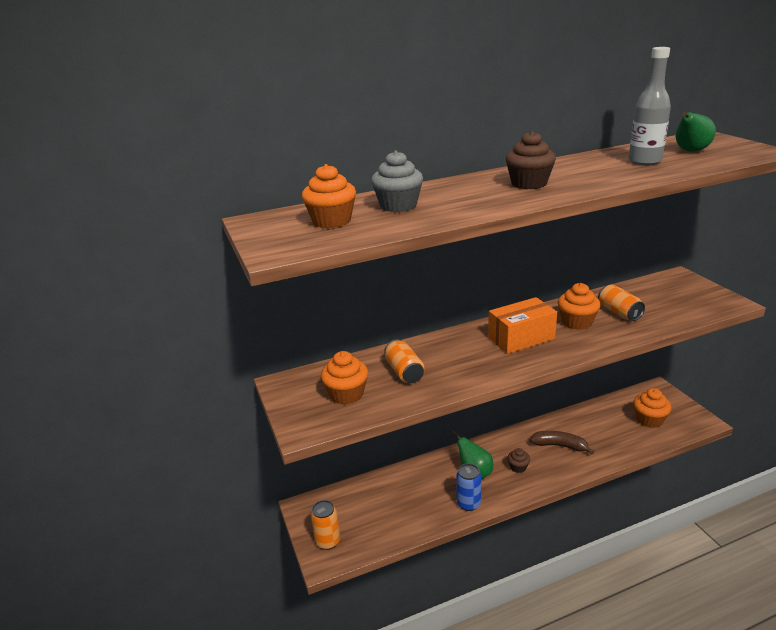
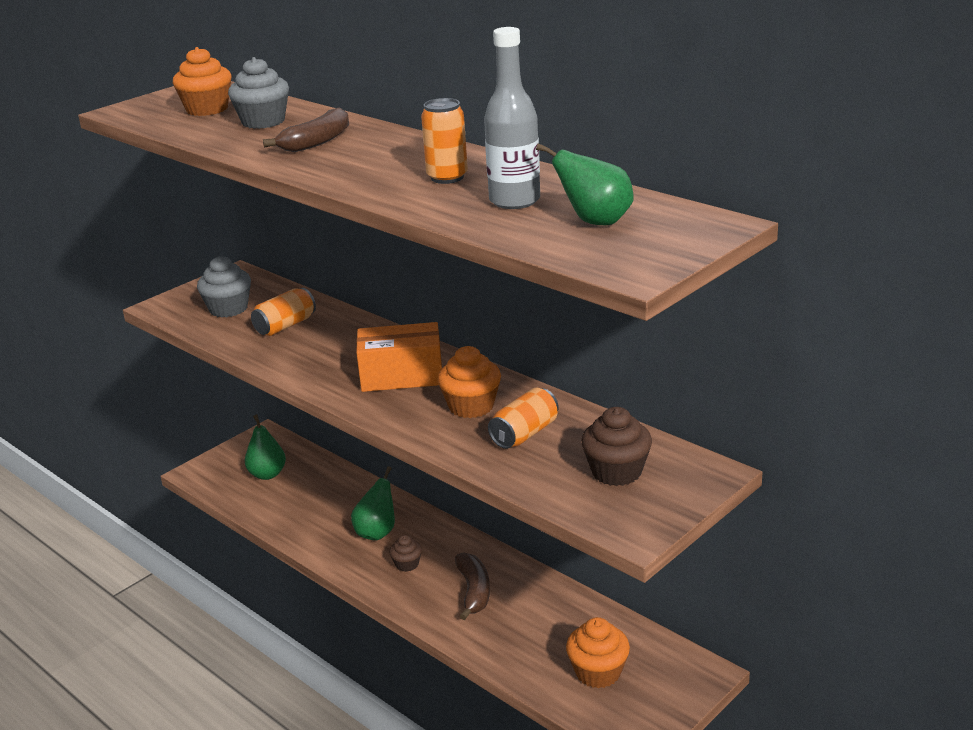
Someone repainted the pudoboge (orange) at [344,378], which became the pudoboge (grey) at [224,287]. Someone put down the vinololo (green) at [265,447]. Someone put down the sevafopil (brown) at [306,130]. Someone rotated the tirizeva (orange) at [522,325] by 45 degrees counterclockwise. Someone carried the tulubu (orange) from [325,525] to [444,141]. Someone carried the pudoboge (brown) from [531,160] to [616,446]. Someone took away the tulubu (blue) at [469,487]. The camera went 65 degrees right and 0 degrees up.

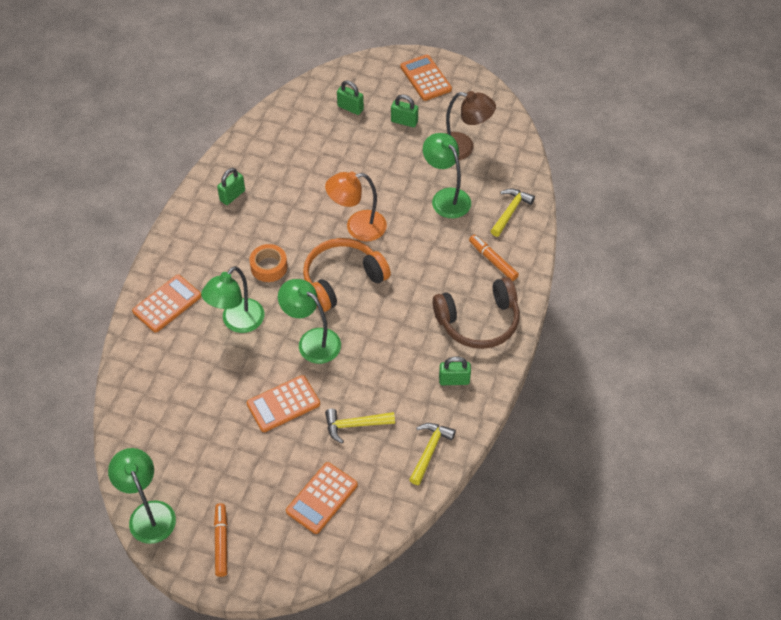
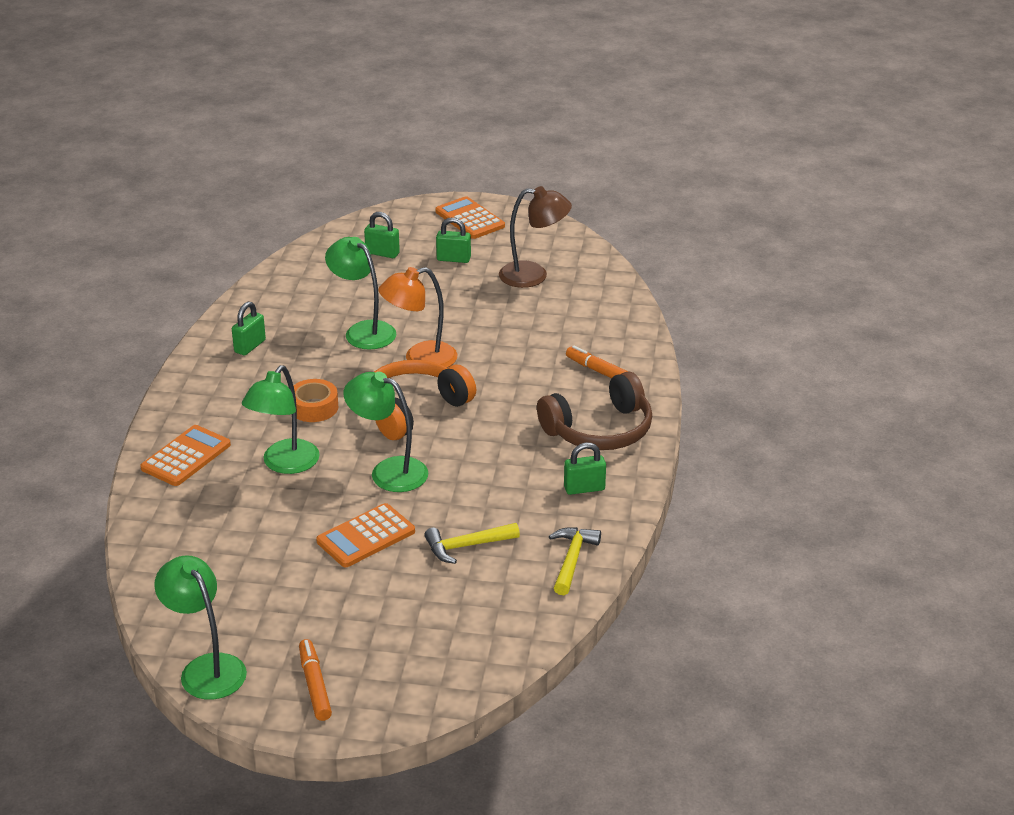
Someone carried the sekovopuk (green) from [447,175] to [360,293]. Someone took away the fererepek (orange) at [322,498]. Someone took away the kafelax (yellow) at [513,212]. The camera went 10 degrees left and 20 degrees down.

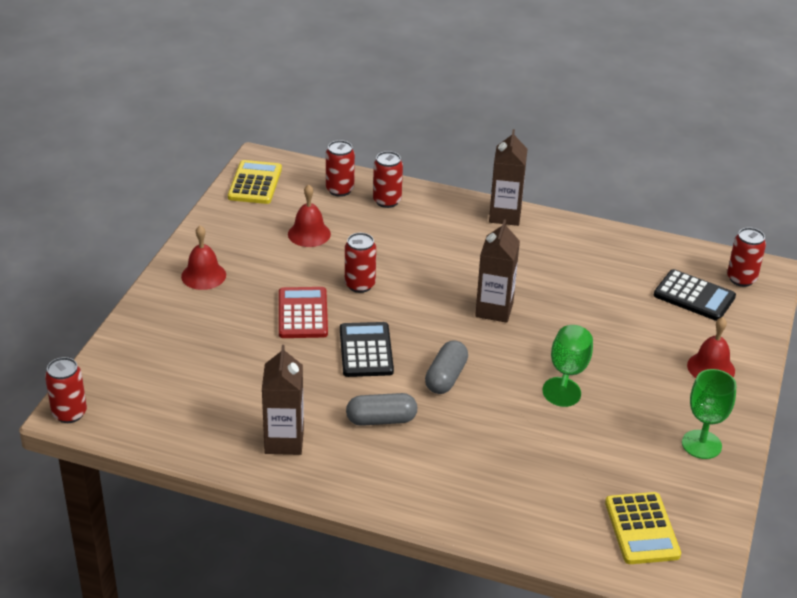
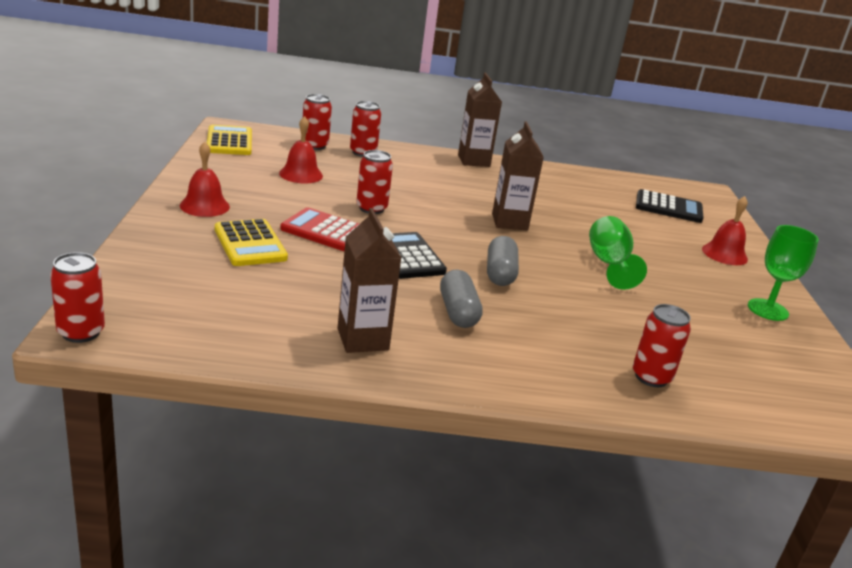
Someone carried the fererepek (yellow) from [643,528] to [251,242]. Someone rotated the fererepek (red) at [303,312] by 45 degrees counterclockwise. Someone rotated the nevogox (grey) at [381,409] by 75 degrees counterclockwise. Someone carried the tulubu (red) from [746,257] to [662,345]. The camera went 20 degrees left and 10 degrees down.

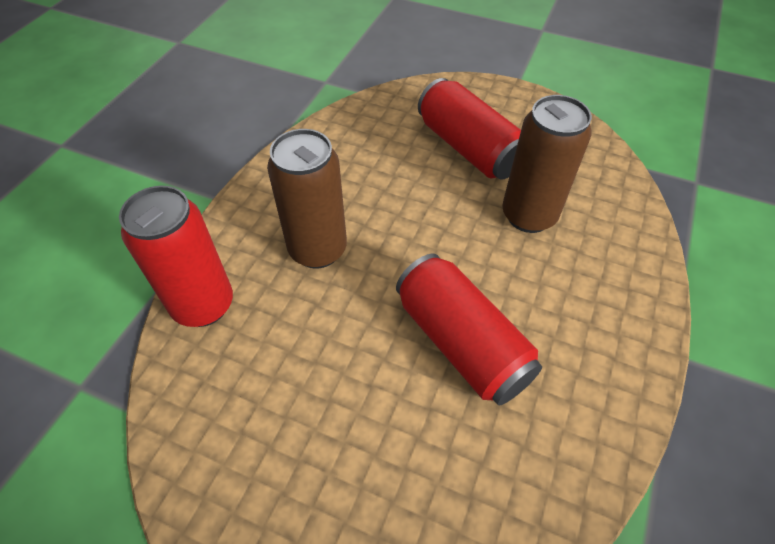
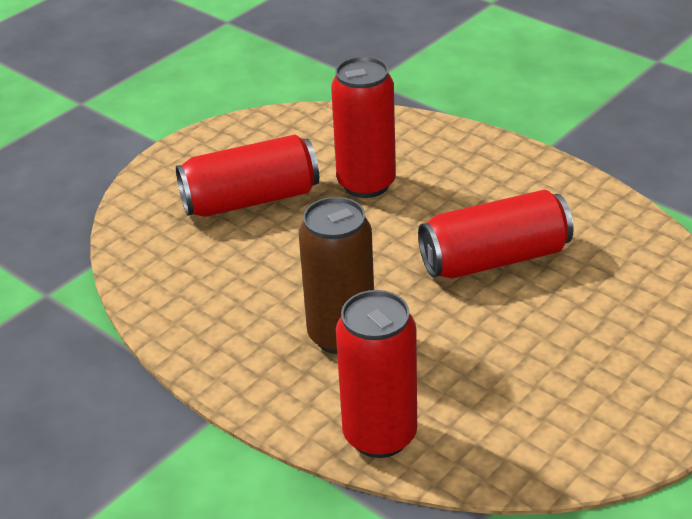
Someone repainted the tulubu (brown) at [547,164], which became the tulubu (red) at [363,127]. The camera went 70 degrees left and 15 degrees down.

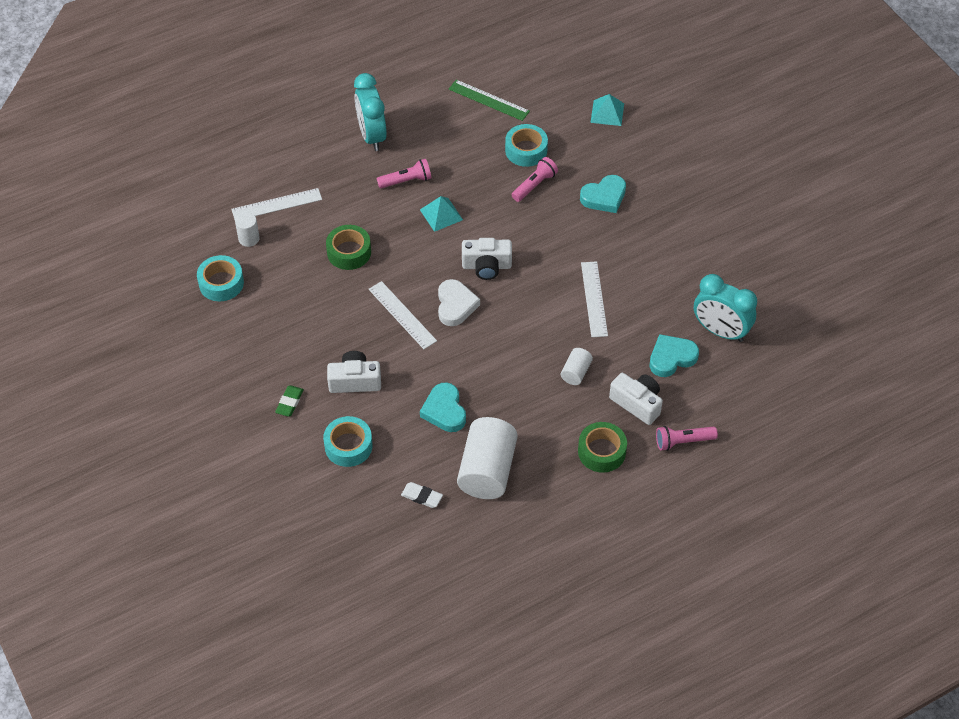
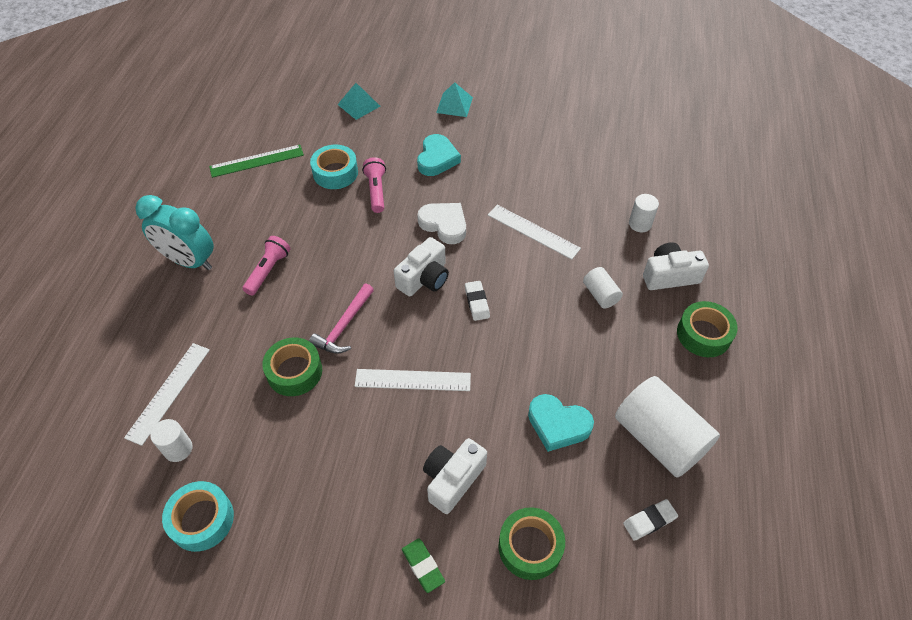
Someone put down the kafelax (pink) at [341,318]. Someone carried the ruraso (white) from [459,302] to [441,223]. Someone carried the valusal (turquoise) from [441,214] to [454,99]. Someone put down the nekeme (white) at [477,301]. Someone repainted the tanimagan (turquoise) at [348,441], which became the tanimagan (green) at [531,543]. Someone swapped the ruraso (turquoise) at [674,355] for the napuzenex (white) at [644,213]. Someone took away the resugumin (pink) at [687,438]. Someone took away the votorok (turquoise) at [725,308]. The camera went 50 degrees left and 0 degrees up.

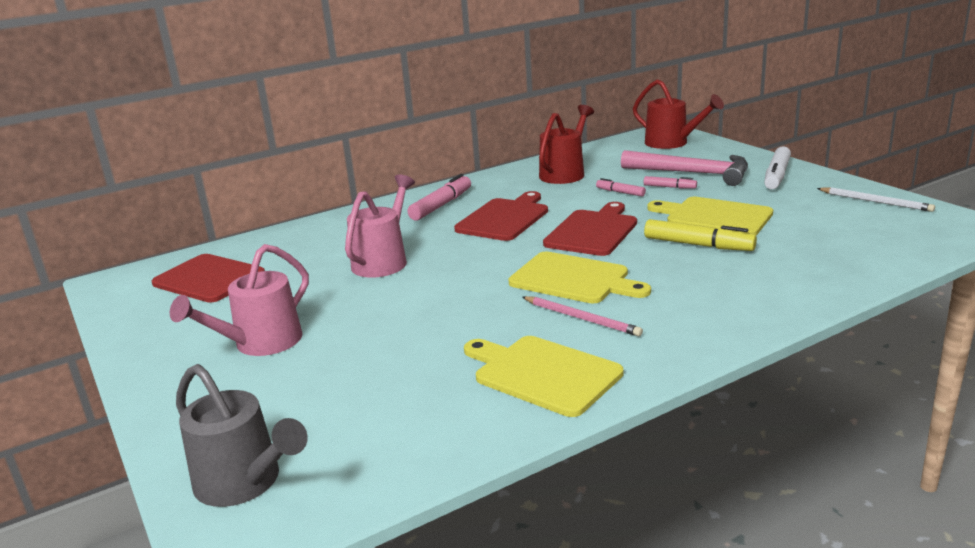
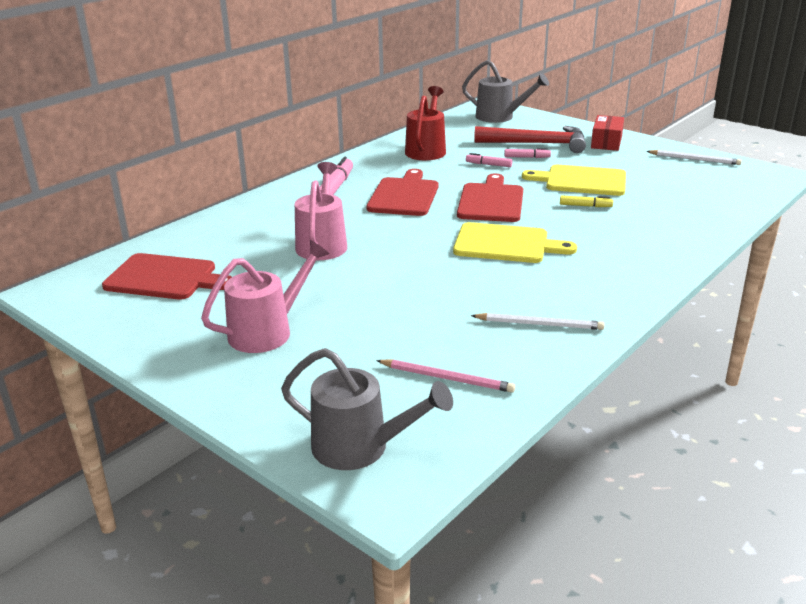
Someone rotated the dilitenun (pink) at [239,300] by 150 degrees counterclockwise. Someone carried the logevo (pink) from [582,316] to [445,376]. Someone repainted the dilitenun (red) at [678,114], which became the dilitenun (grey) at [505,91]. Someone swapped the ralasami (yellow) at [544,376] for the logevo (white) at [538,321]. Someone repainted the kafelax (pink) at [684,168], which became the kafelax (red) at [530,139]. Someone scaled the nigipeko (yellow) at [700,235] by 0.56. Someone swapped the nigipeko (white) at [777,167] for the tirizeva (red) at [607,133]. The camera went 20 degrees left and 5 degrees up.

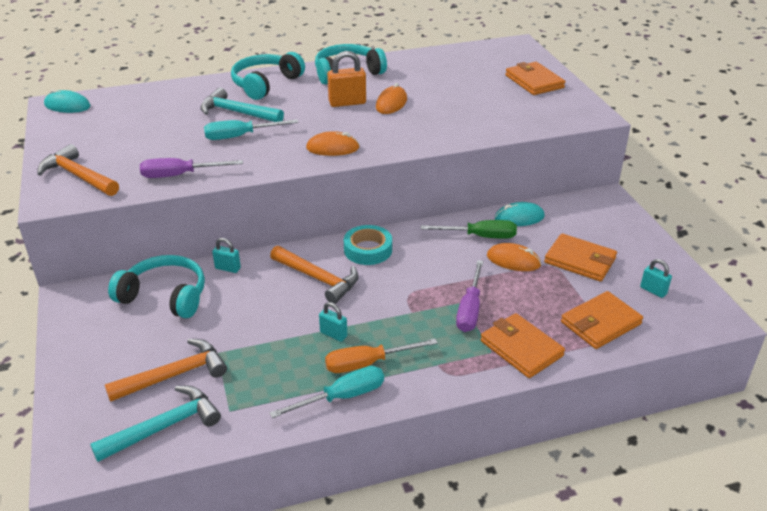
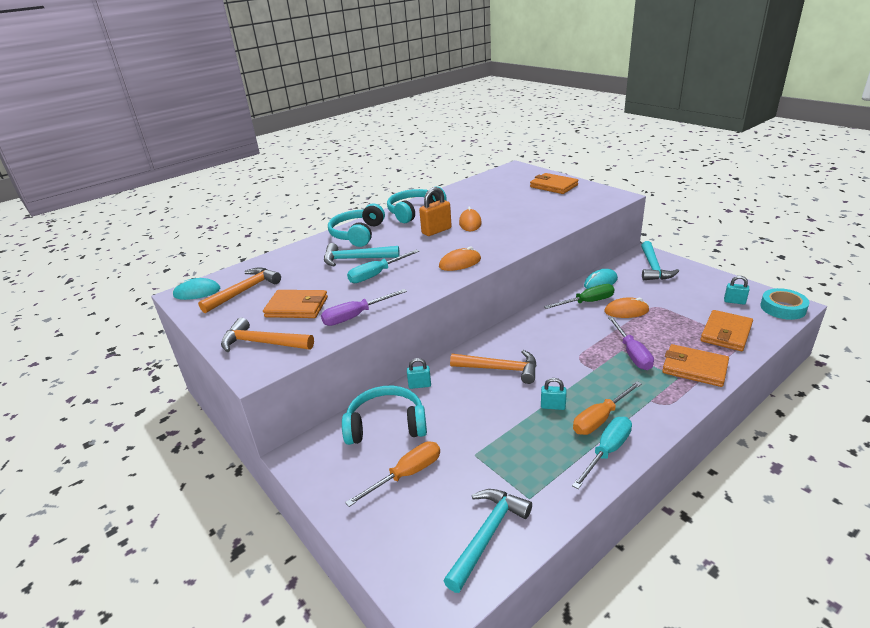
Someone carried the kafelax (orange) from [166,370] to [239,290]. Someone carried the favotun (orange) from [580,257] to [295,304]. Someone put down the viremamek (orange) at [392,474]. Someone put down the kafelax (turquoise) at [660,260]. Someone carried the tanimagan (turquoise) from [368,245] to [784,304]. The camera went 20 degrees left and 5 degrees down.

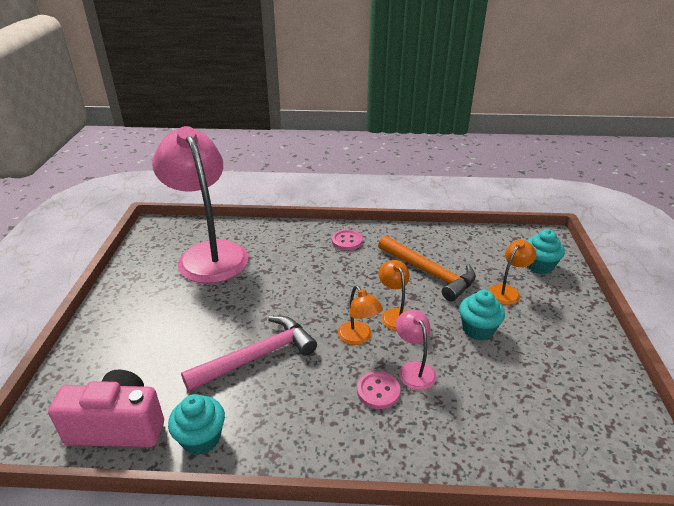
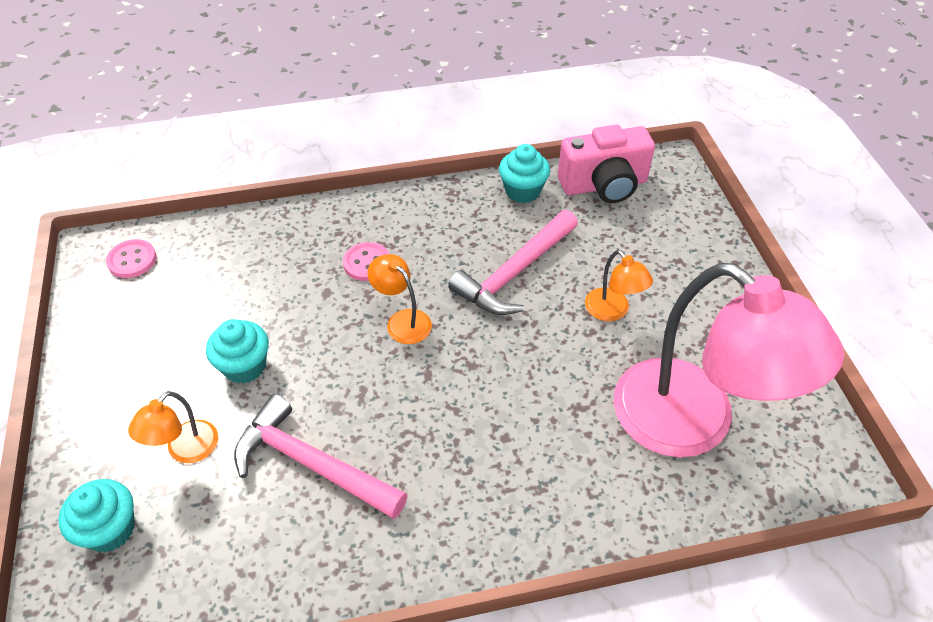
Someone carried the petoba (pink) from [347,240] to [131,258]. Someone repainted the kafelax (orange) at [427,268], which became the kafelax (pink) at [321,456]. Someone carried the sekovopuk (orange) from [394,295] to [619,285]. Someone took away the sekovopuk (pink) at [416,350]. The camera went 165 degrees right and 15 degrees up.

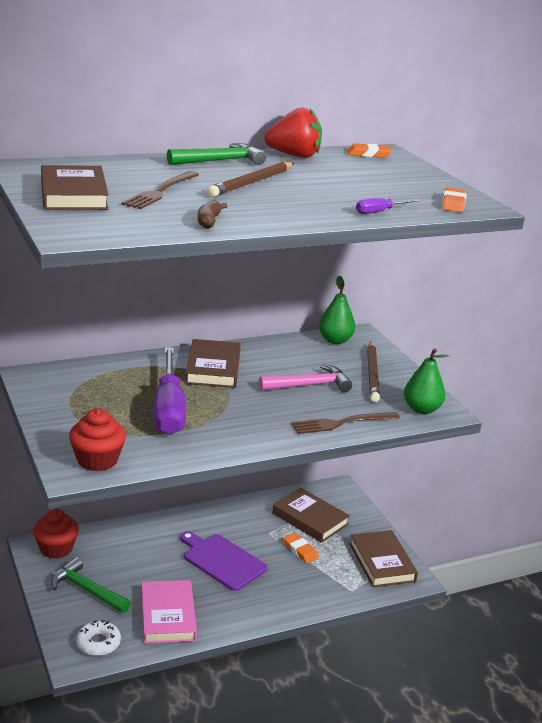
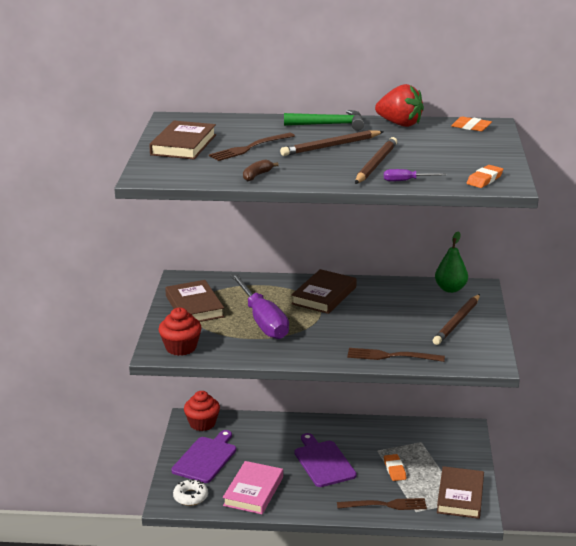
Someone carried the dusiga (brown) from [311,515] to [195,301]. Someone swapped the kafelax (green) at [91,585] for the ralasami (purple) at [203,456]. Someone rotated the viremamek (purple) at [170,391] by 45 degrees counterclockwise. Someone put down the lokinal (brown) at [382,504]. Someone put down the logevo (brown) at [376,160]. Someone took away the kafelax (pink) at [305,378]. Someone took away the vinololo (green) at [426,381]. The camera went 30 degrees right and 0 degrees up.

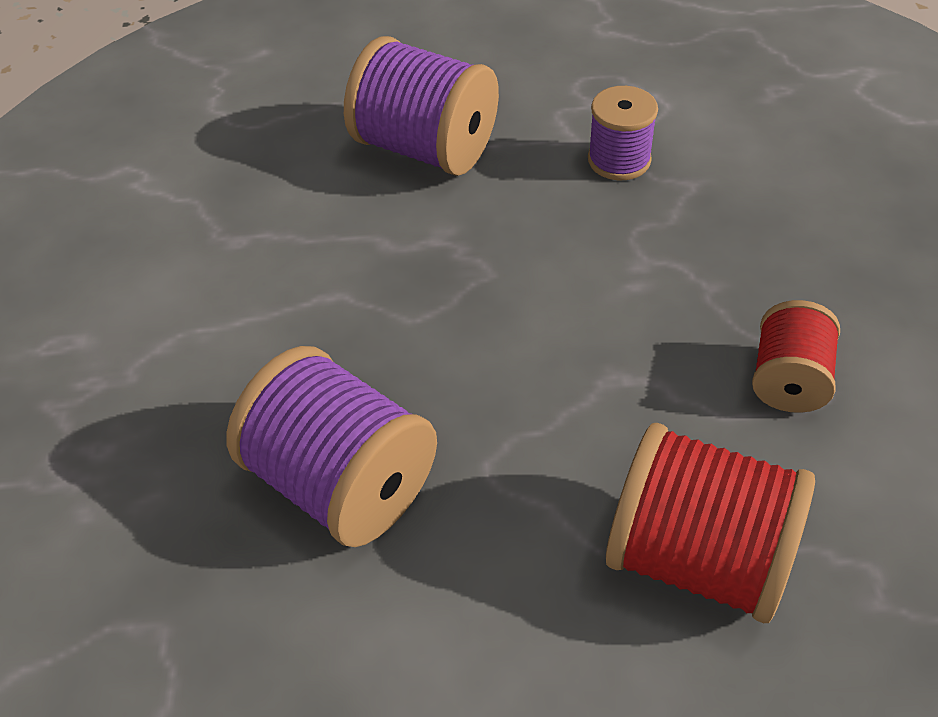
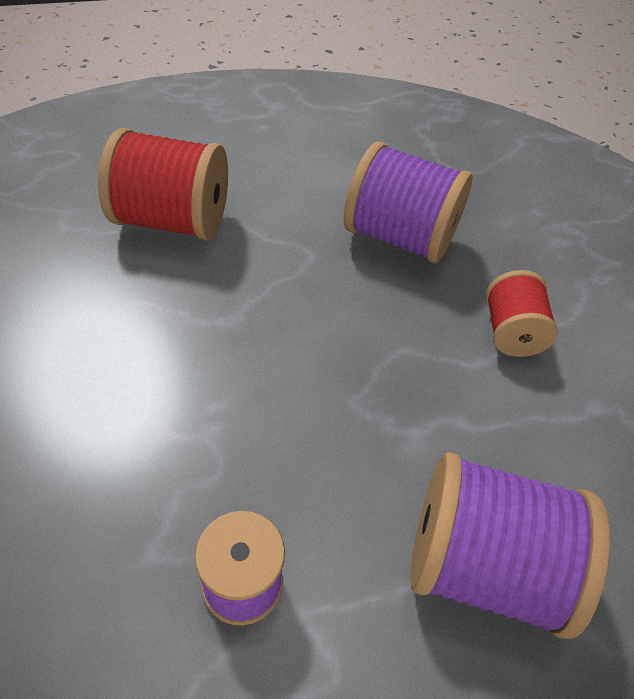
Someone carried the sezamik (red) from [796,356] to [522,313]. The camera went 160 degrees right and 0 degrees up.

